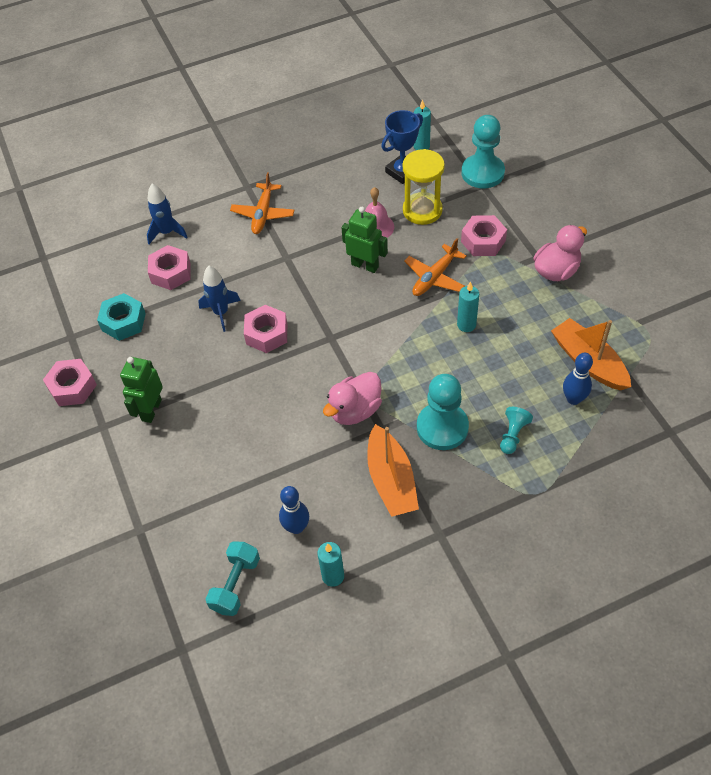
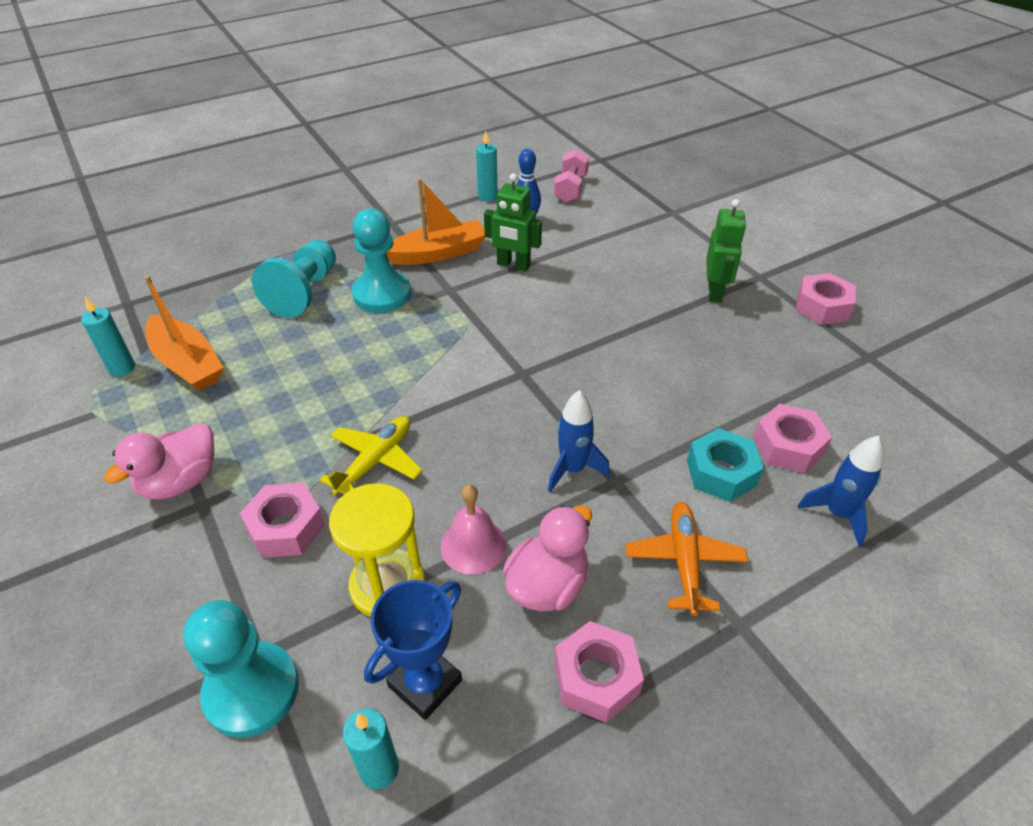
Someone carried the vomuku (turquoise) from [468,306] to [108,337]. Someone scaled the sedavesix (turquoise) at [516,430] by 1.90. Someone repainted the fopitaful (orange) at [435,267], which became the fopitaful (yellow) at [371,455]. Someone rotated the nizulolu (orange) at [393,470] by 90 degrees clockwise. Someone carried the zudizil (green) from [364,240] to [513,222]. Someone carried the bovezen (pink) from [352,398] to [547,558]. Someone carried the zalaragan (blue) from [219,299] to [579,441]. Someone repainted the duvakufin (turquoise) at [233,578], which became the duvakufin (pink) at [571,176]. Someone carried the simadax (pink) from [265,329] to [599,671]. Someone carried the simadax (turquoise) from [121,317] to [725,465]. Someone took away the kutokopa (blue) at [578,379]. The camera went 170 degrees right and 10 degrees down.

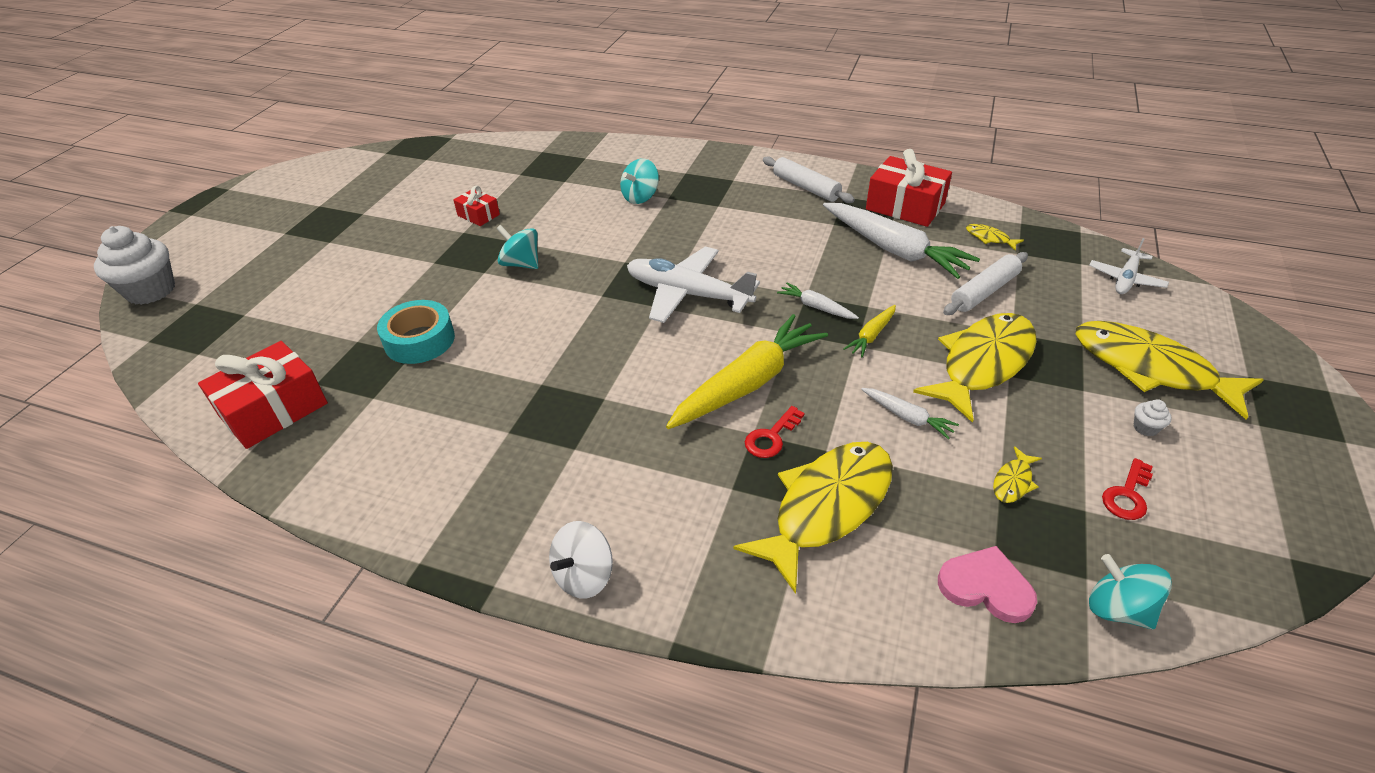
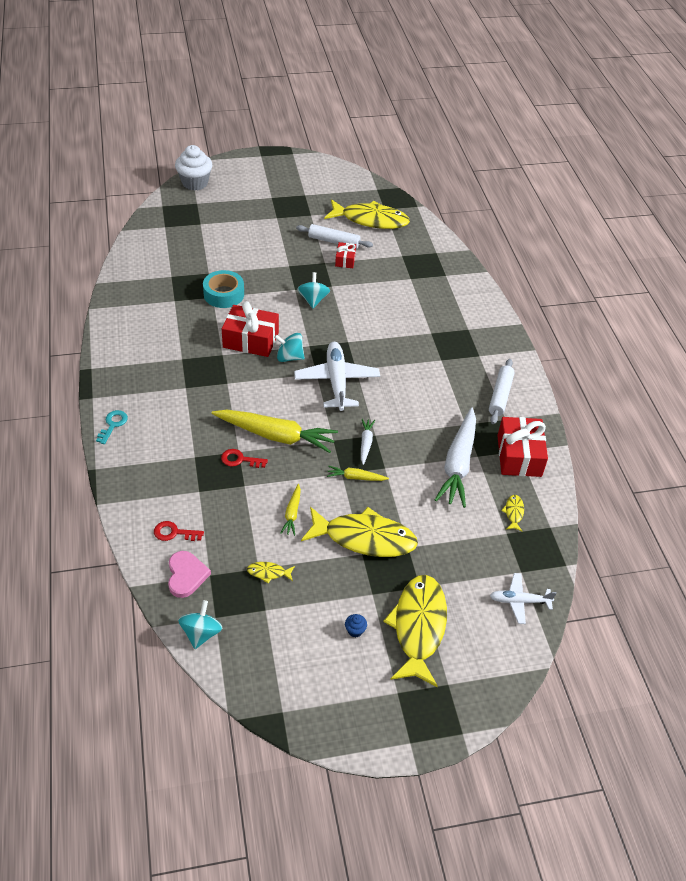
Someone swapped the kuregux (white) at [581,560] for the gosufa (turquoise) at [112,427]. Someone carried the gosufa (red) from [1127,489] to [179,531]. Someone carried the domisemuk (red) from [263,395] to [250,329]. Someone carried the kuregux (turquoise) from [639,181] to [289,347]. Someone repainted the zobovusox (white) at [910,413], which became the zobovusox (yellow) at [290,510]. Someone carried the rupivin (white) from [985,283] to [334,236]. Someone carried the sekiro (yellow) from [813,518] to [367,214]. Someone repainted the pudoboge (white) at [1153,417], which became the pudoboge (blue) at [356,626]. The camera went 55 degrees right and 5 degrees up.

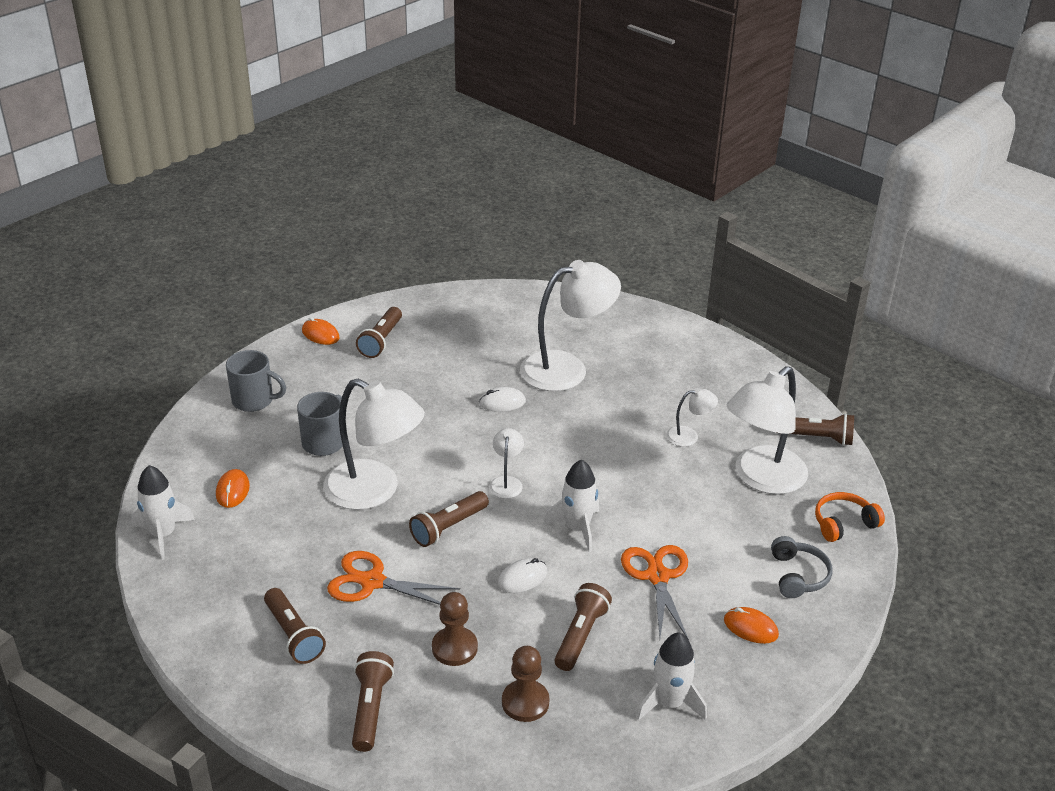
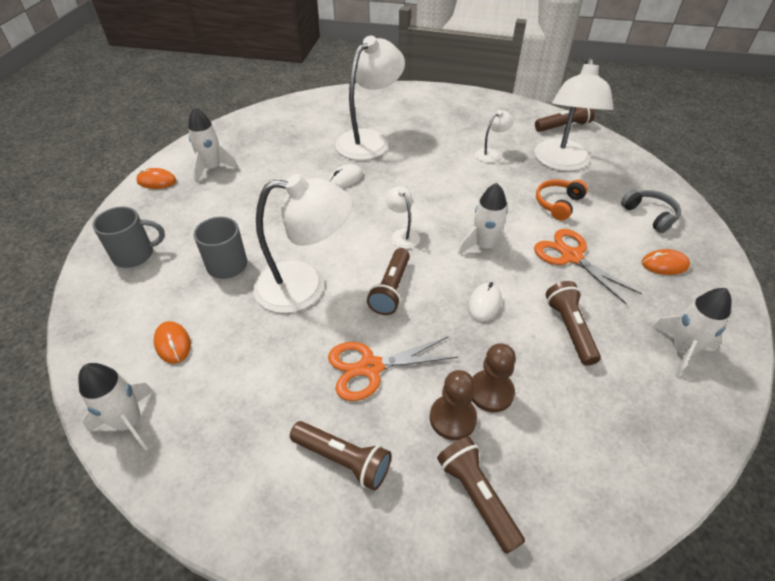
Someone swapped the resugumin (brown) at [379,332] for the zalaragan (white) at [213,145]. Someone carried the sedavesix (brown) from [525,684] to [453,405]. Someone carried the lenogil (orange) from [850,517] to [562,200]. The camera went 30 degrees left and 10 degrees up.

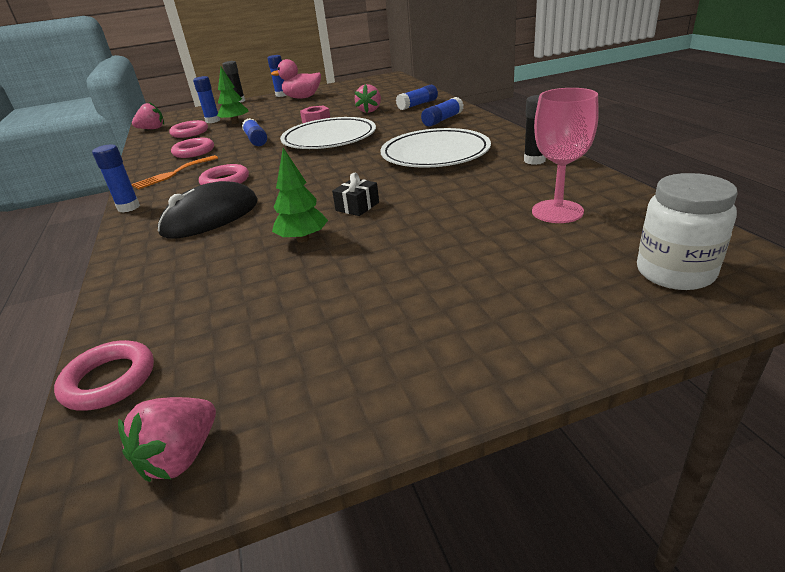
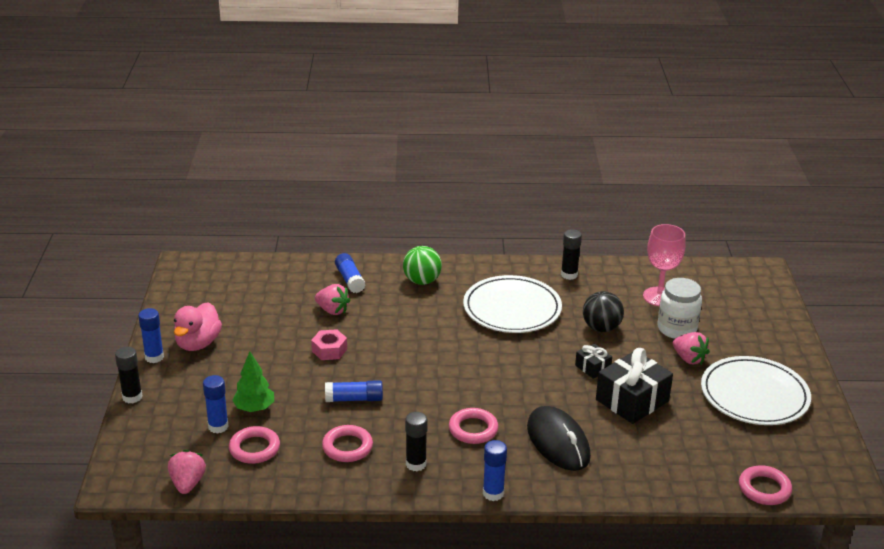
Someone swapped the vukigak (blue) at [442,112] for the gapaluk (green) at [422,265]. Someone swapped the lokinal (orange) at [174,172] for the vukigak (black) at [416,441]. Someone put down the gapaluk (black) at [603,311]. Someone swapped the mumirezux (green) at [300,195] for the domisemuk (black) at [634,386]. Someone carried the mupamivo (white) from [687,231] to [680,308]. Someone carried the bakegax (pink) from [167,439] to [691,348]. Someone carried the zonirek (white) from [328,133] to [756,390]. The camera went 75 degrees left and 0 degrees up.

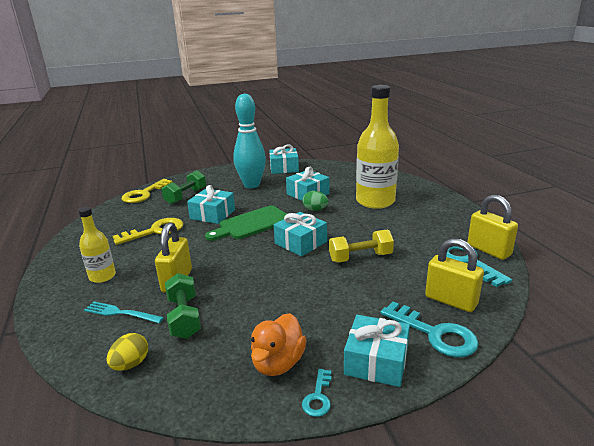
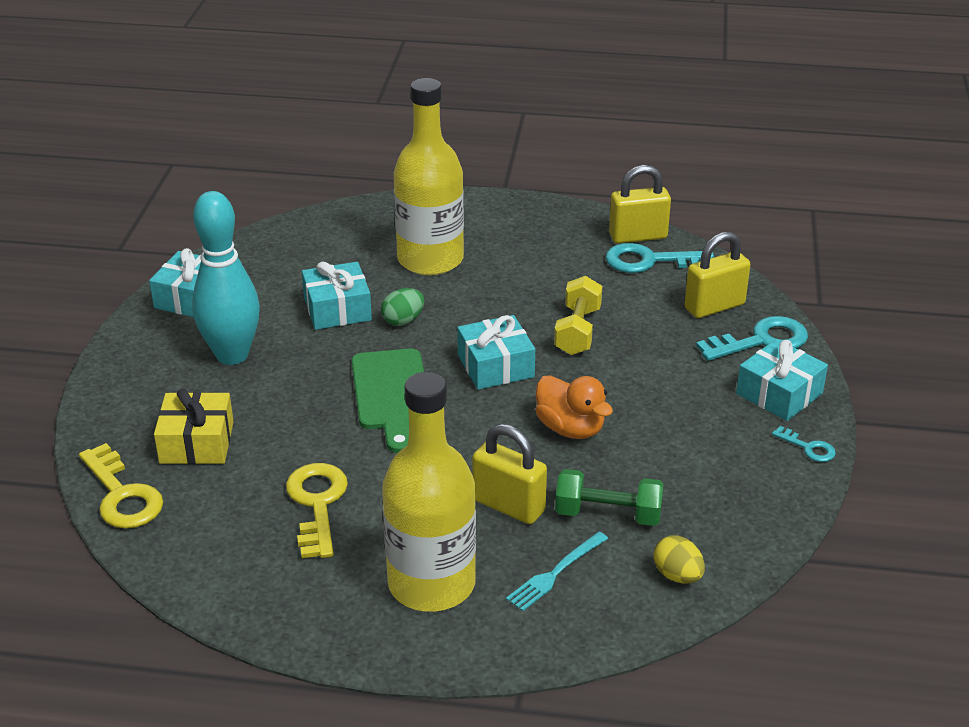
Someone swapped the duvakufin (green) at [184,187] for the domisemuk (yellow) at [194,426]. Someone scaled the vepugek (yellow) at [97,245] by 1.93. Someone carried the bovezen (orange) from [279,344] to [574,407]. Someone took away the domisemuk (turquoise) at [211,204]. The camera went 65 degrees left and 10 degrees up.

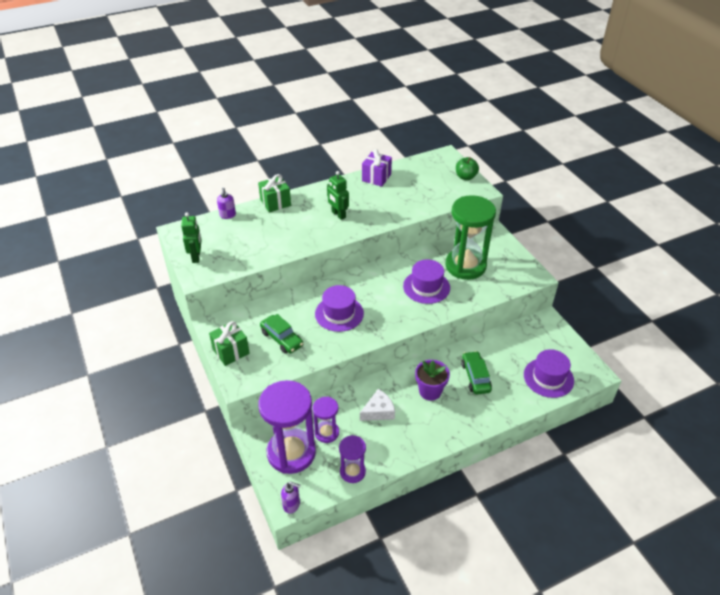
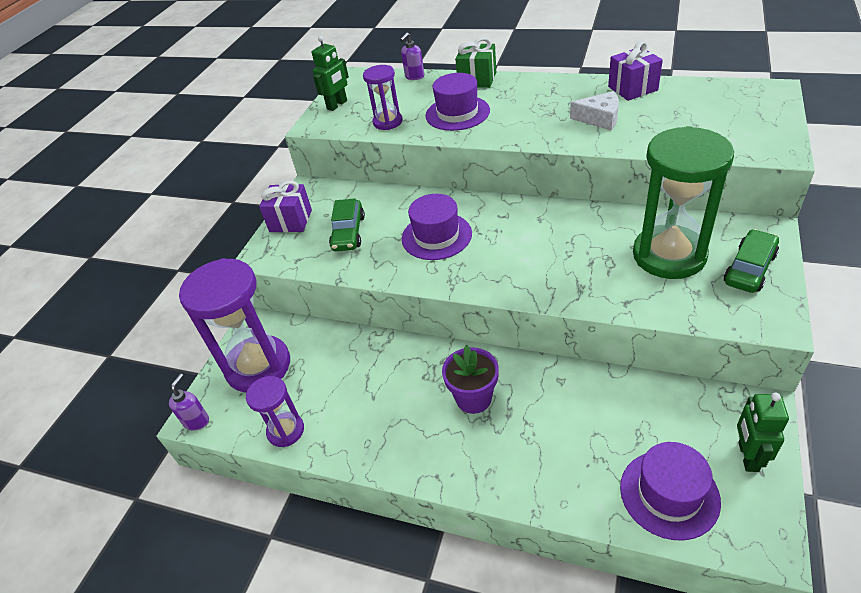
Someone rotated the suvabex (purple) at [290,497] by 135 degrees counterclockwise. Someone repainted the domisemuk (green) at [229,343], which became the domisemuk (purple) at [285,206]. Someone carried the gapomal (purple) from [326,420] to [382,97]. Someone carried the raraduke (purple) from [426,282] to [457,102]. Someone carried the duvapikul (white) from [377,405] to [594,110]. Someone carried the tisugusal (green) from [476,373] to [751,261]. Someone carried the zudizil (green) from [338,195] to [763,432]. Someone took away the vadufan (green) at [467,168]. The camera went 50 degrees right and 0 degrees up.

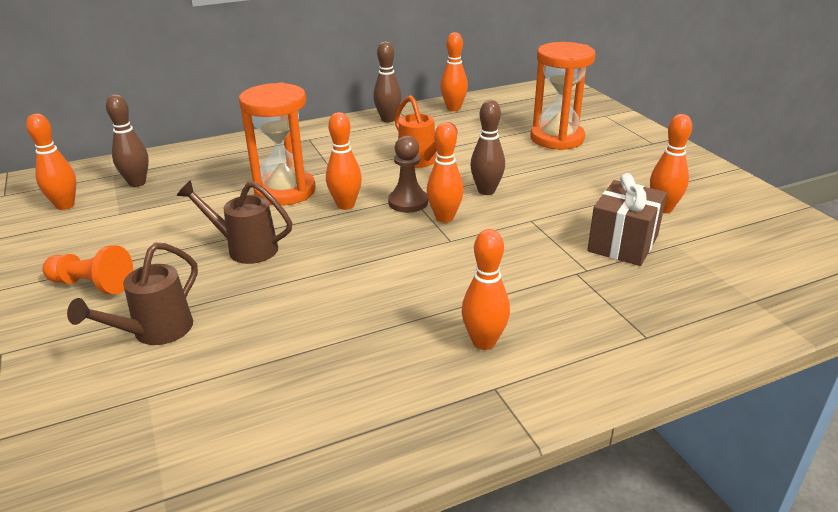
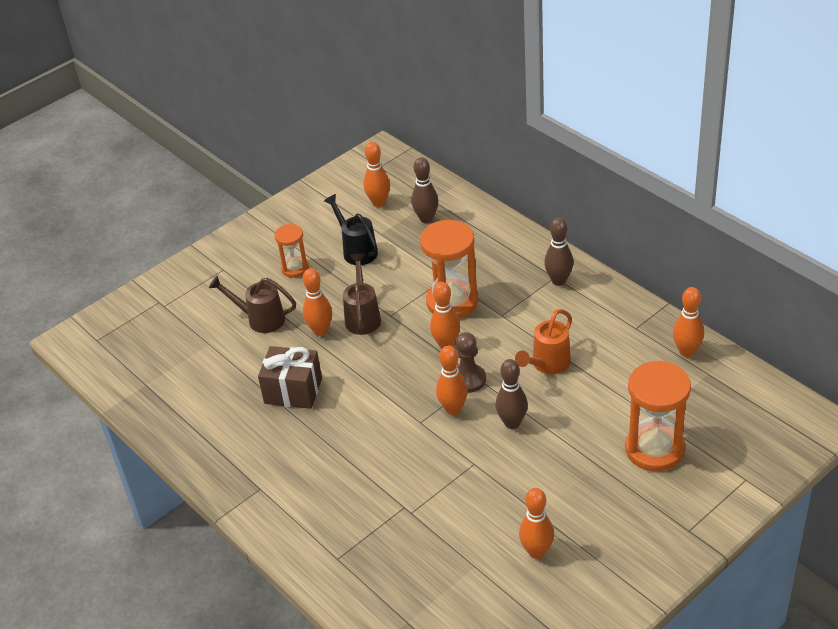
Someone carried the domisemuk (brown) from [627,219] to [290,377]. Someone swapped the sedavesix (orange) at [87,269] for the gapomal (orange) at [291,251]. Someone carried the kutokopa (orange) from [486,289] to [317,302]. Someone put down the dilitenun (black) at [351,229]. Someone carried the kutokopa (brown) from [387,82] to [558,252]. The camera went 75 degrees right and 10 degrees up.

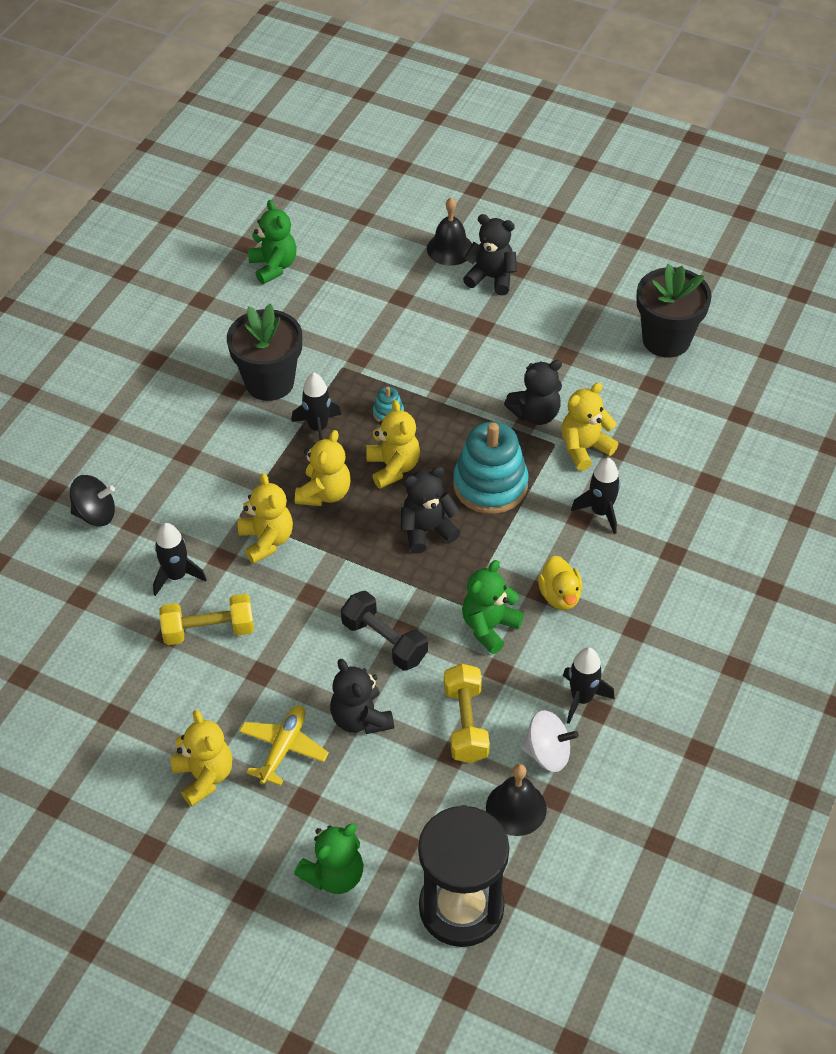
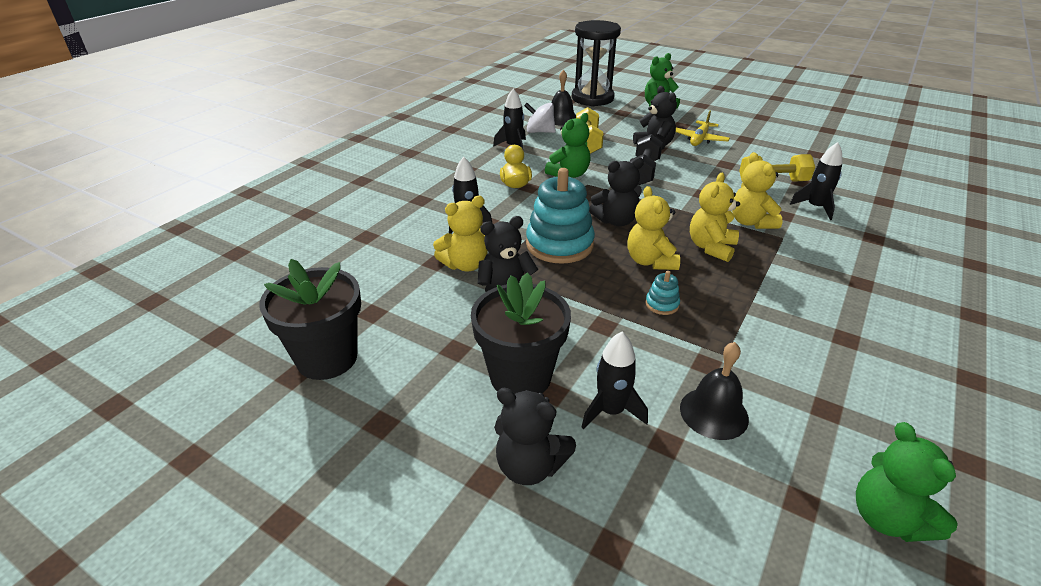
Someone carried the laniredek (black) from [264,352] to [521,333]. Someone carried the zalaragan (black) from [316,406] to [615,380]. Someone rotated the duvakufin (black) at [384,631] by 60 degrees clockwise. Someone carried the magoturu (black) from [449,232] to [714,391]. Someone took away the kuregux (black) at [92,500]. Someone took away the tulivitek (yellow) at [201,758]. The camera went 175 degrees left and 15 degrees down.

